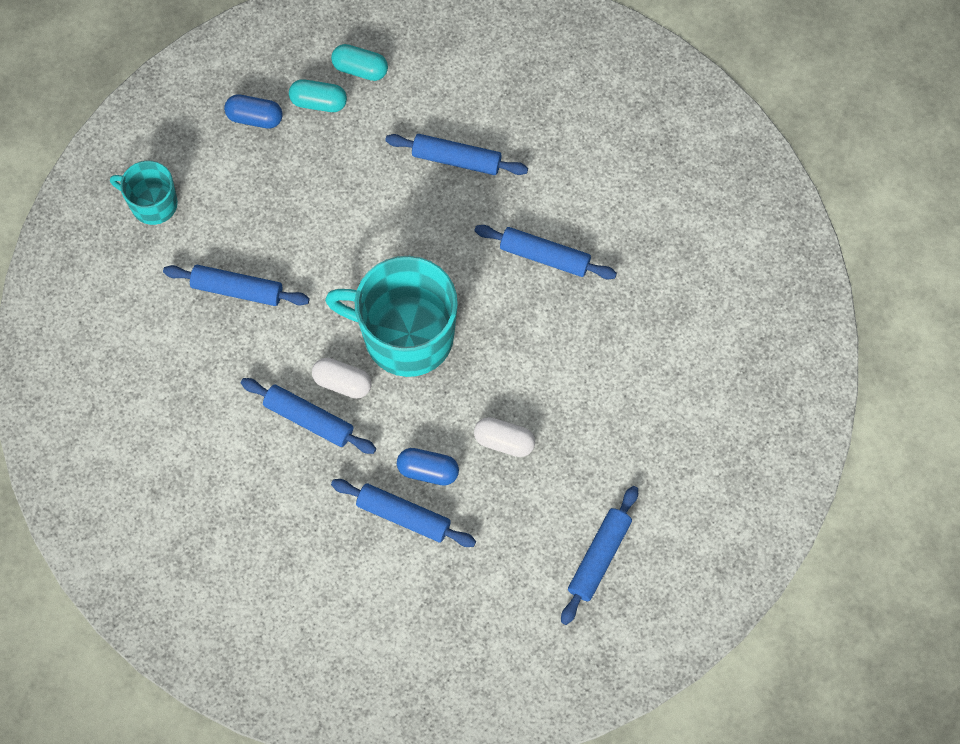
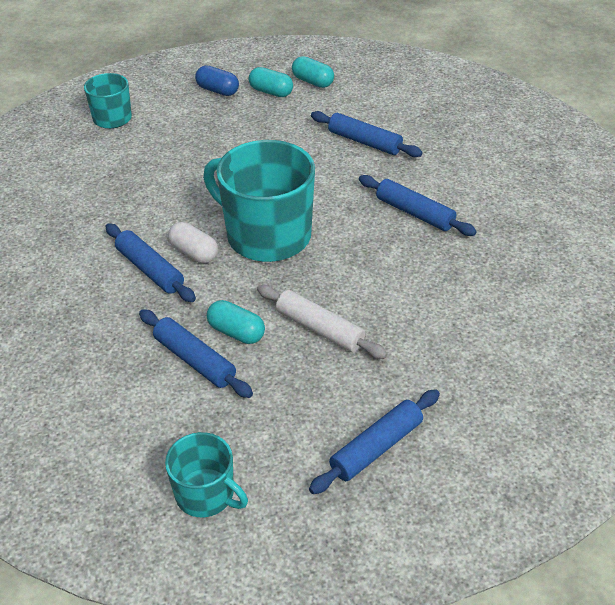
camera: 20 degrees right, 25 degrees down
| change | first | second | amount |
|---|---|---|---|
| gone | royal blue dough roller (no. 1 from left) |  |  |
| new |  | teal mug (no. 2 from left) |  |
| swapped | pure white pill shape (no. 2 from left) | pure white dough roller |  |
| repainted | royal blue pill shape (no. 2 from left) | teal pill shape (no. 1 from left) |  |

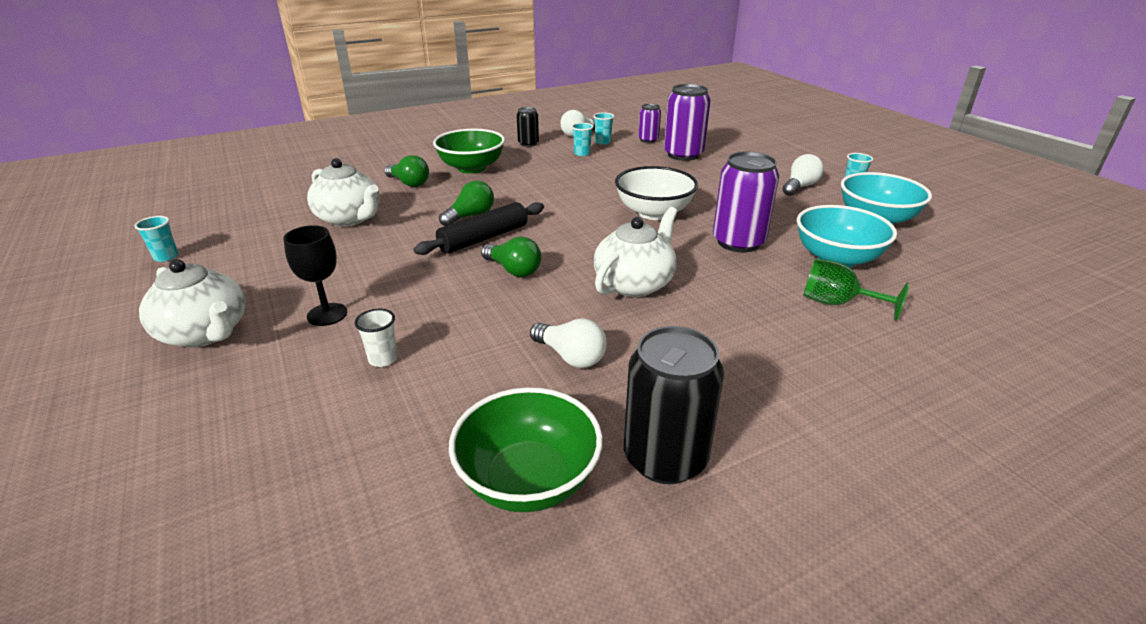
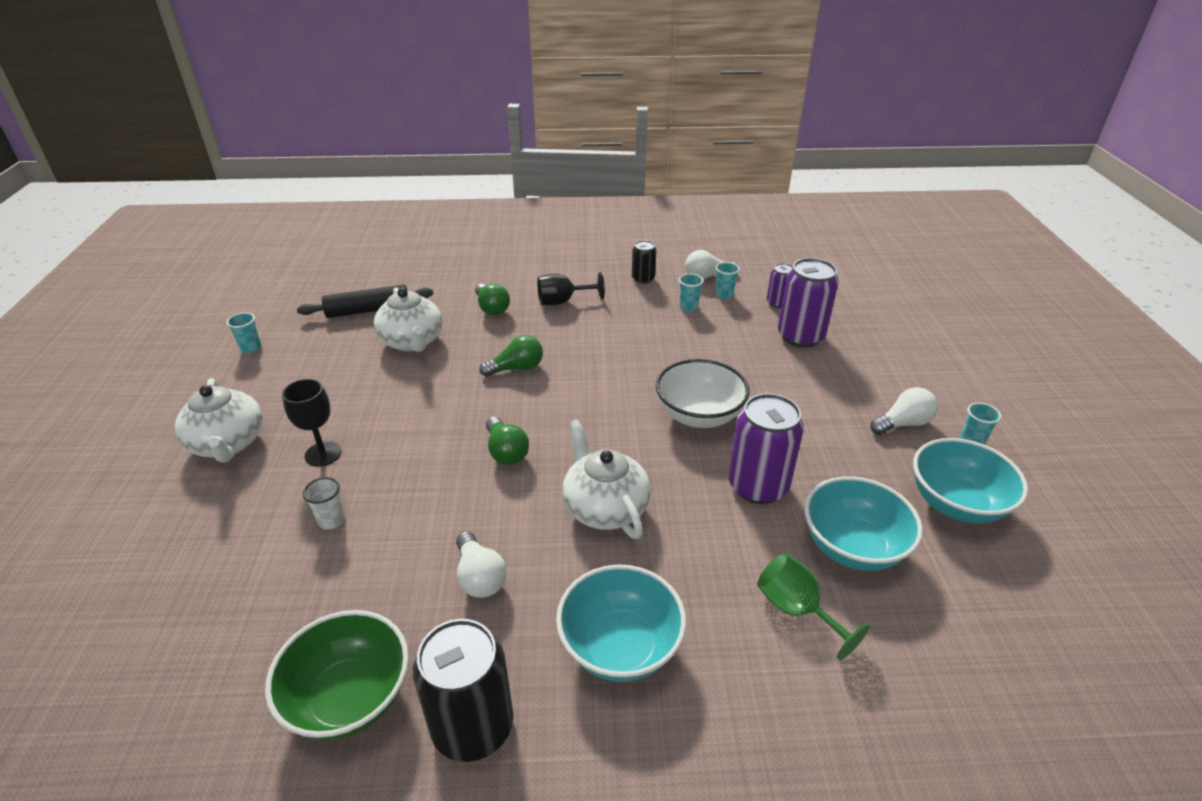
camera: 25 degrees right, 5 degrees up
| change | first | second | amount |
|---|---|---|---|
| new |  | teal deep dish (no. 1 from left) |  |
| shifted | black dough roller |  |  |
| swapped | emerald deep dish (no. 1 from left) | black chalice (no. 2 from left) |  |
| rotated | pure white teapot (no. 3 from left) |  | 90 degrees counterclockwise |

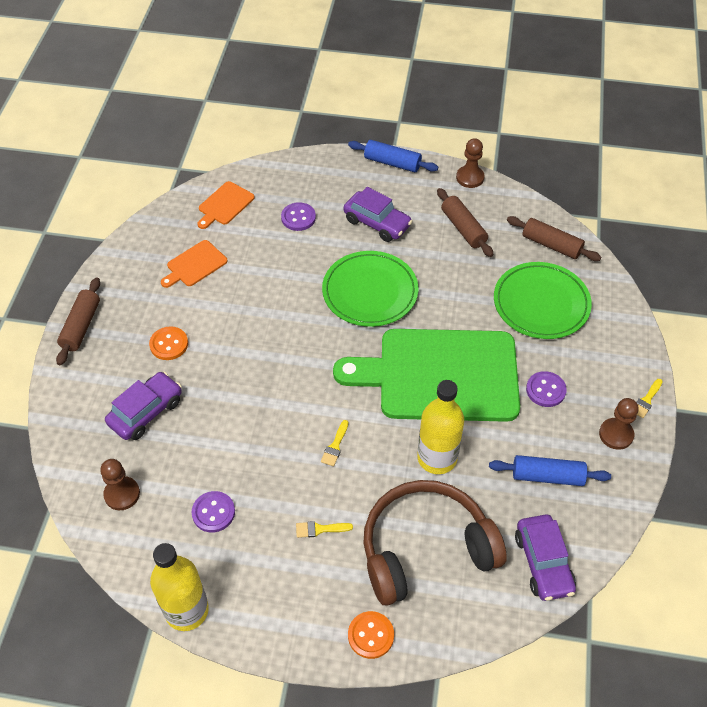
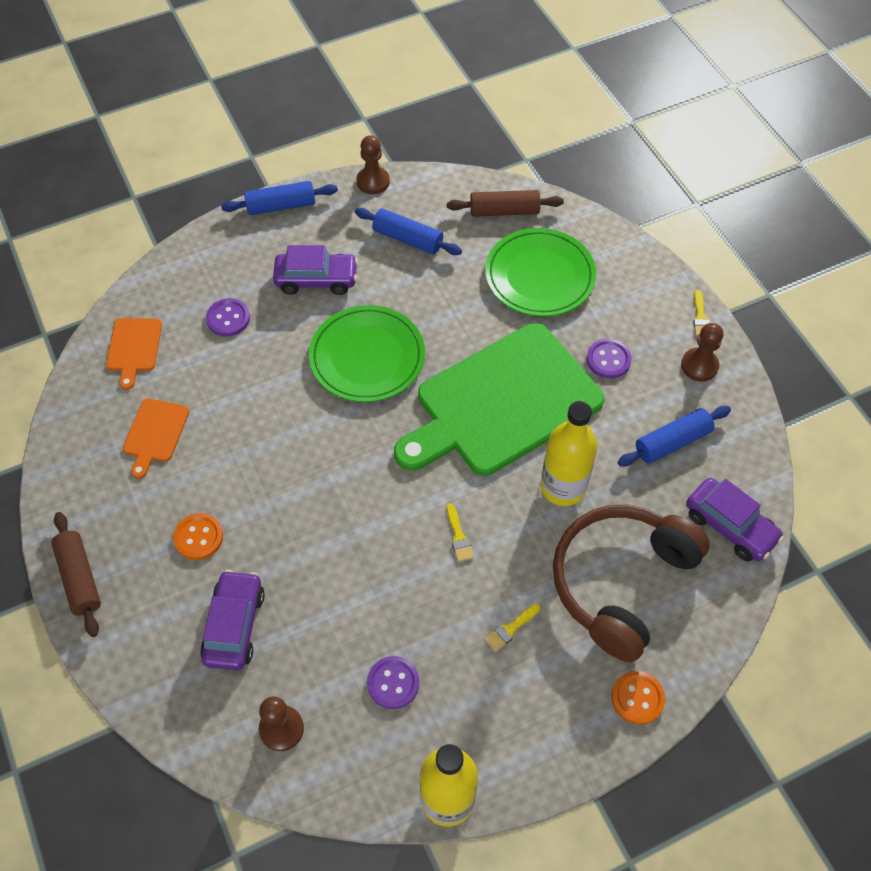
camera: 35 degrees left, 5 degrees up
| change | first | second | amount |
|---|---|---|---|
| repainted | brown dough roller (no. 2 from left) | royal blue dough roller (no. 2 from left) |  |

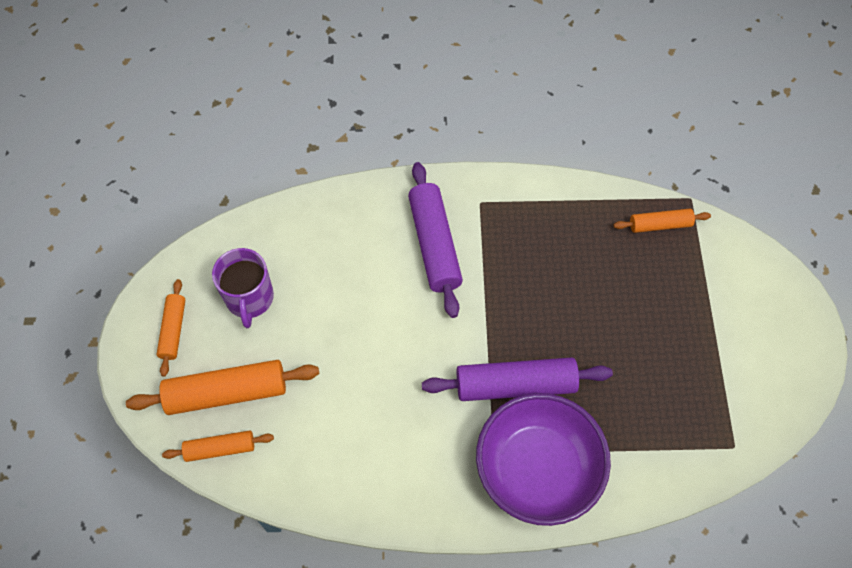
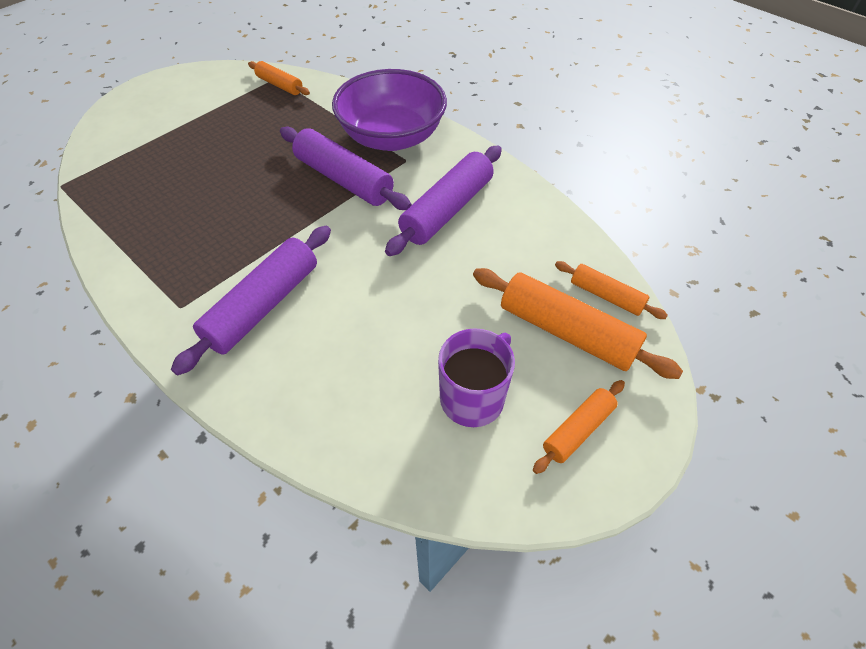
camera: 135 degrees left, 10 degrees down
| change | first | second | amount |
|---|---|---|---|
| new |  | royal purple dough roller (no. 3 from left) |  |
| shifted | bright orange dough roller (no. 4 from left in the first image) | bright orange dough roller (no. 1 from left) |  |

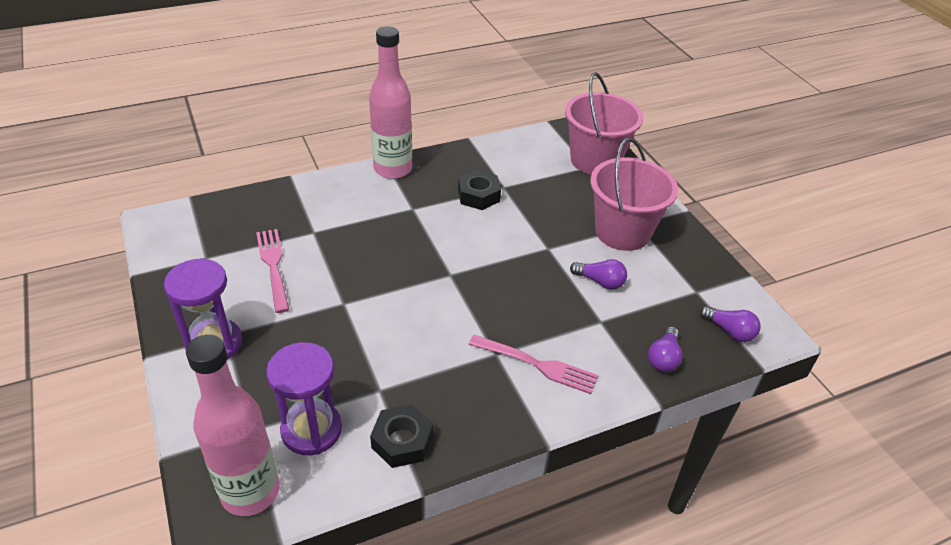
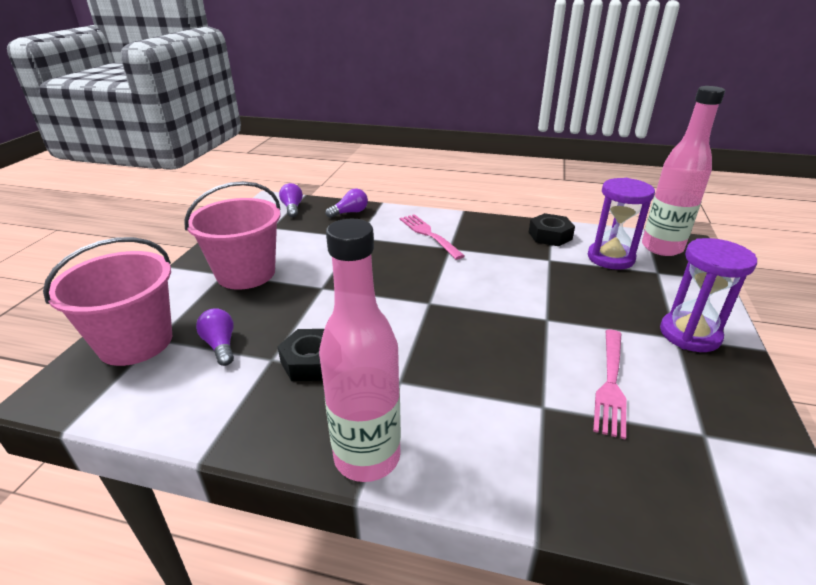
camera: 140 degrees left, 10 degrees down
| change | first | second | amount |
|---|---|---|---|
| shifted | royal purple light bulb (no. 1 from left) |  |  |

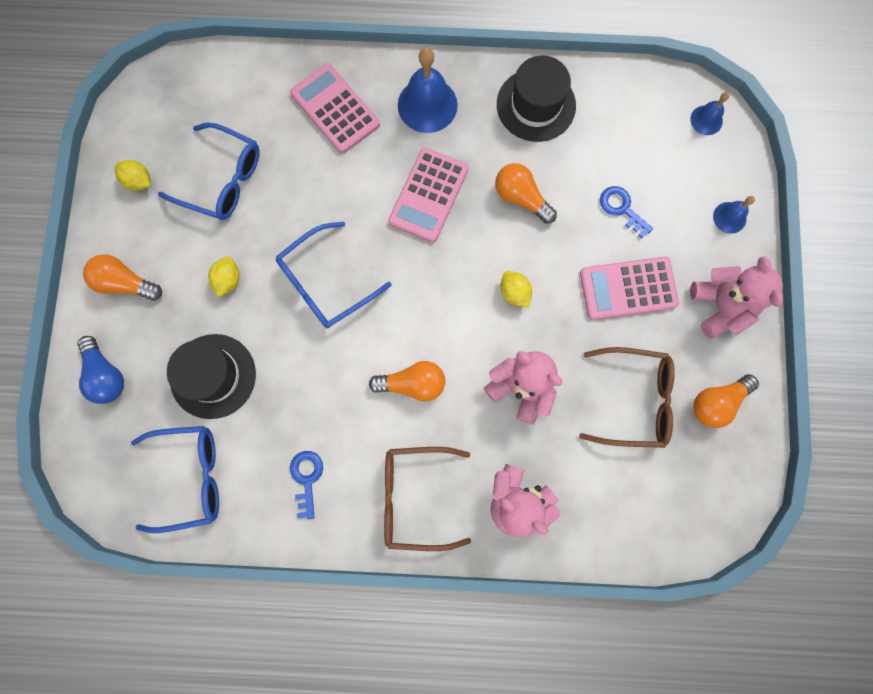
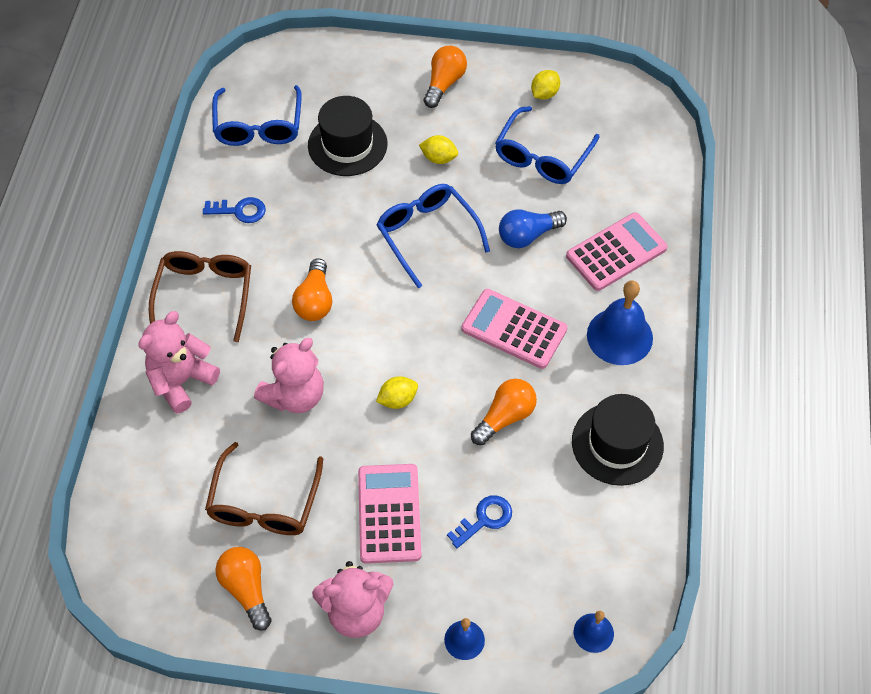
camera: 95 degrees right, 20 degrees down
| change | first | second | amount |
|---|---|---|---|
| shifted | royal blue light bulb |  |  |

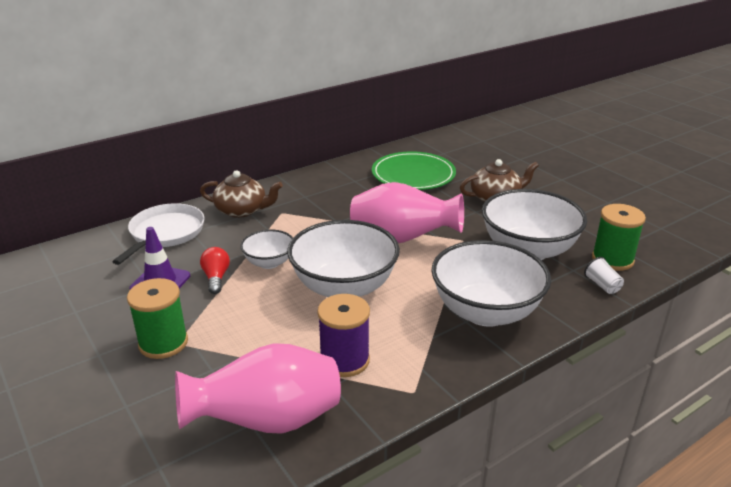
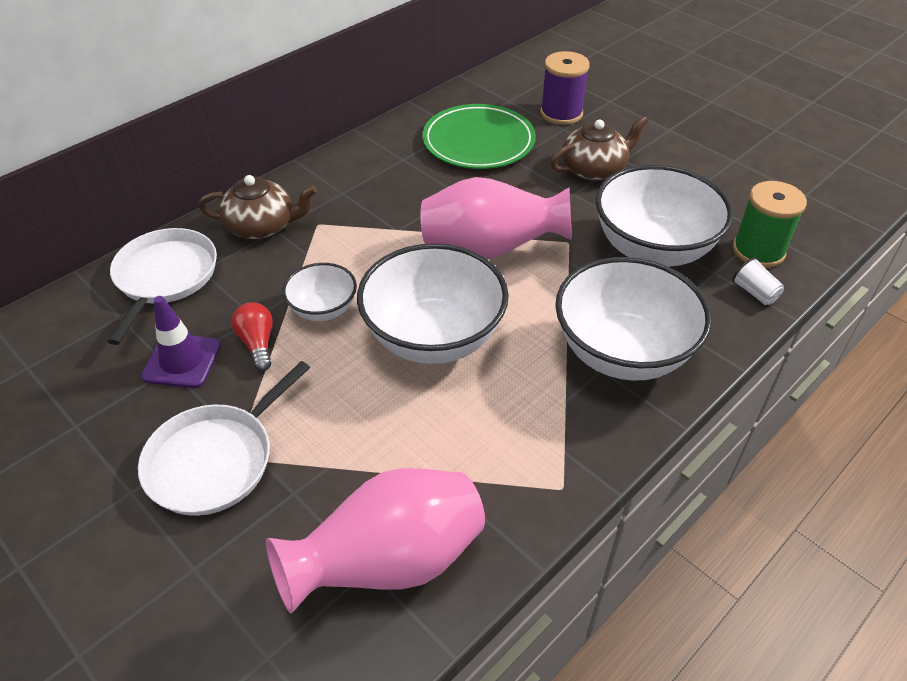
camera: 10 degrees left, 15 degrees up
| change | first | second | amount |
|---|---|---|---|
| shifted | royal purple spool |  |  |
| swapped | emerald spool (no. 1 from left) | pure white frying pan (no. 2 from left) |  |

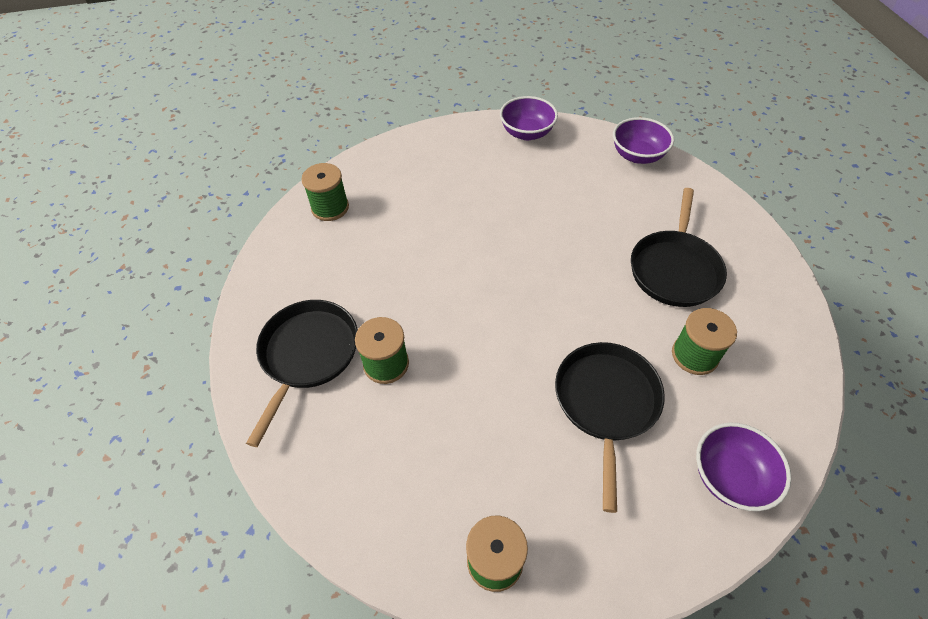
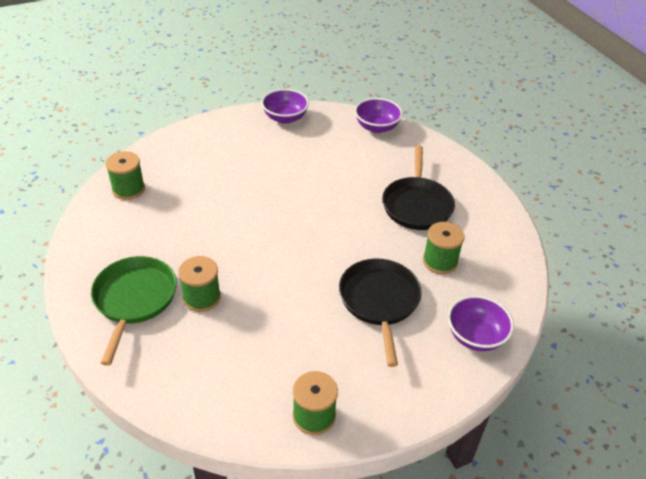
camera: 15 degrees left, 10 degrees down
| change | first | second | amount |
|---|---|---|---|
| repainted | black frying pan (no. 1 from left) | emerald frying pan |  |

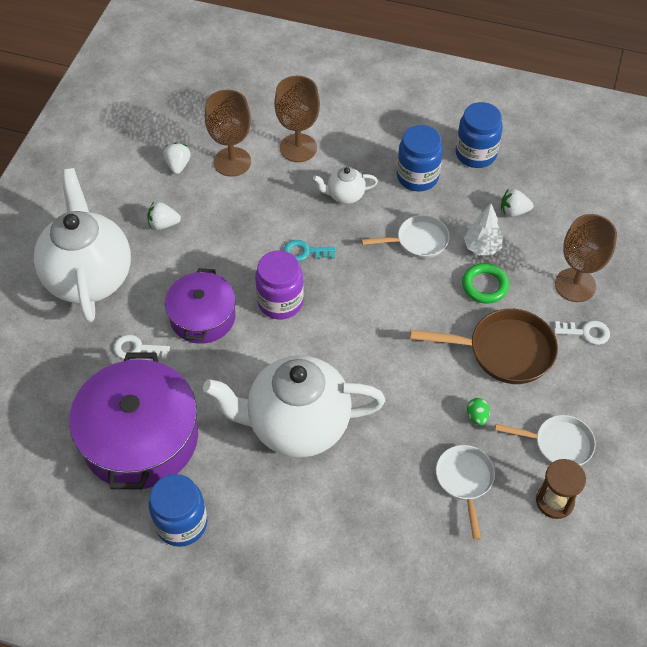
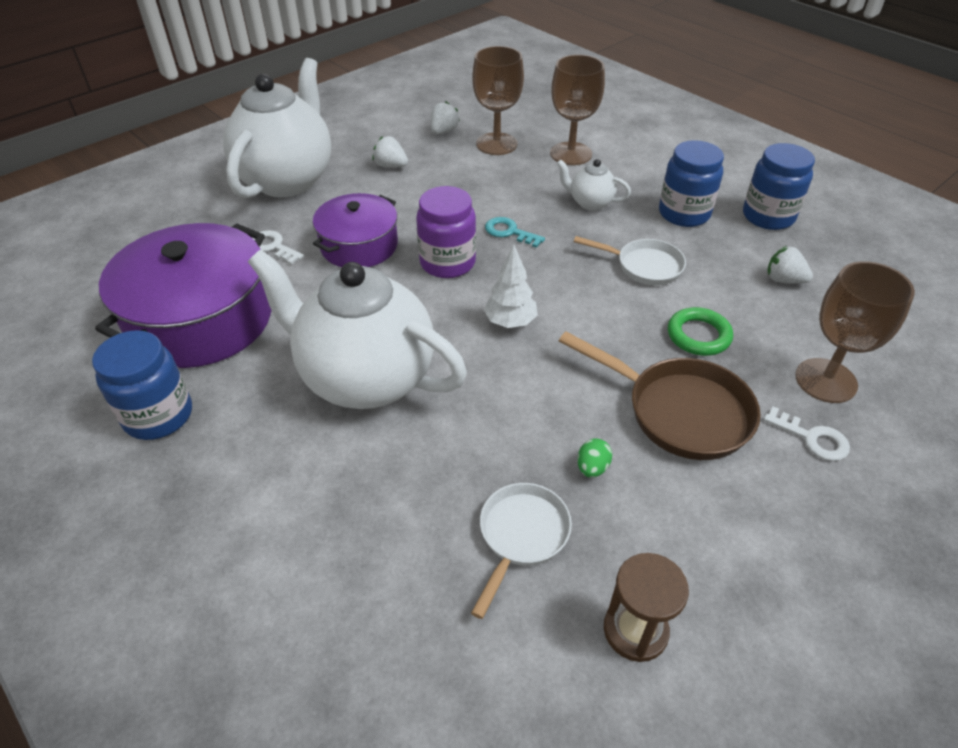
camera: 30 degrees right, 10 degrees down
| change | first | second | amount |
|---|---|---|---|
| gone | pure white frying pan (no. 3 from left) |  |  |
| shifted | pure white toy tree |  |  |

